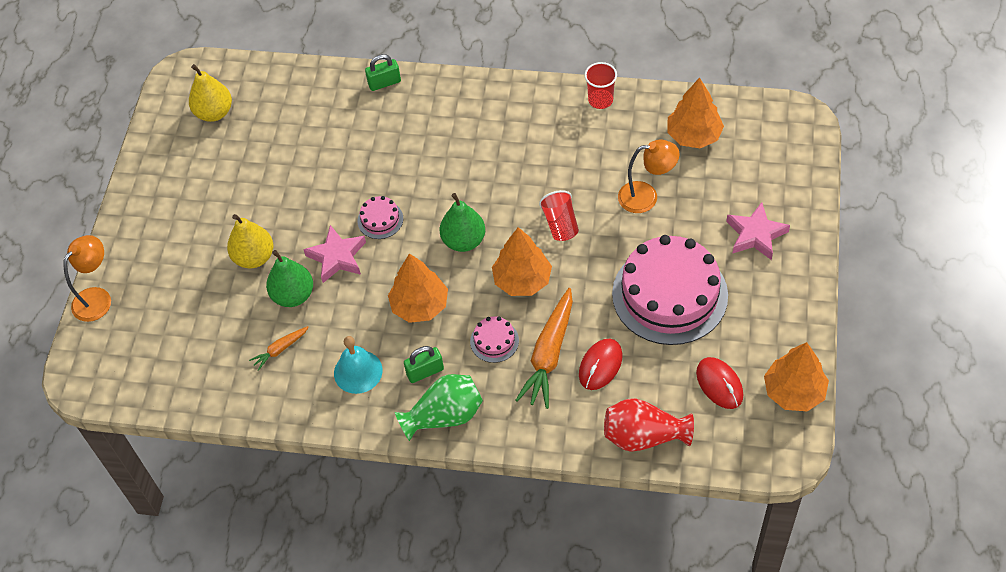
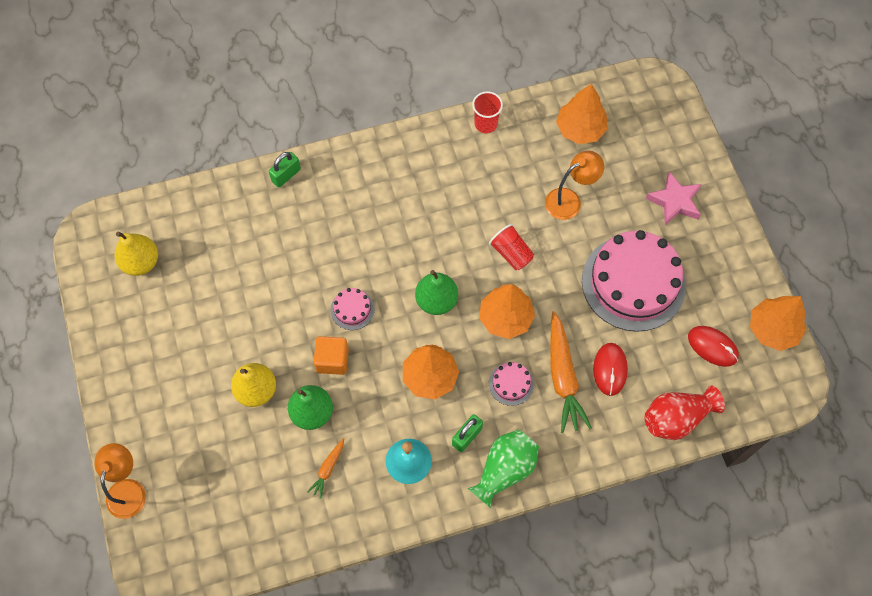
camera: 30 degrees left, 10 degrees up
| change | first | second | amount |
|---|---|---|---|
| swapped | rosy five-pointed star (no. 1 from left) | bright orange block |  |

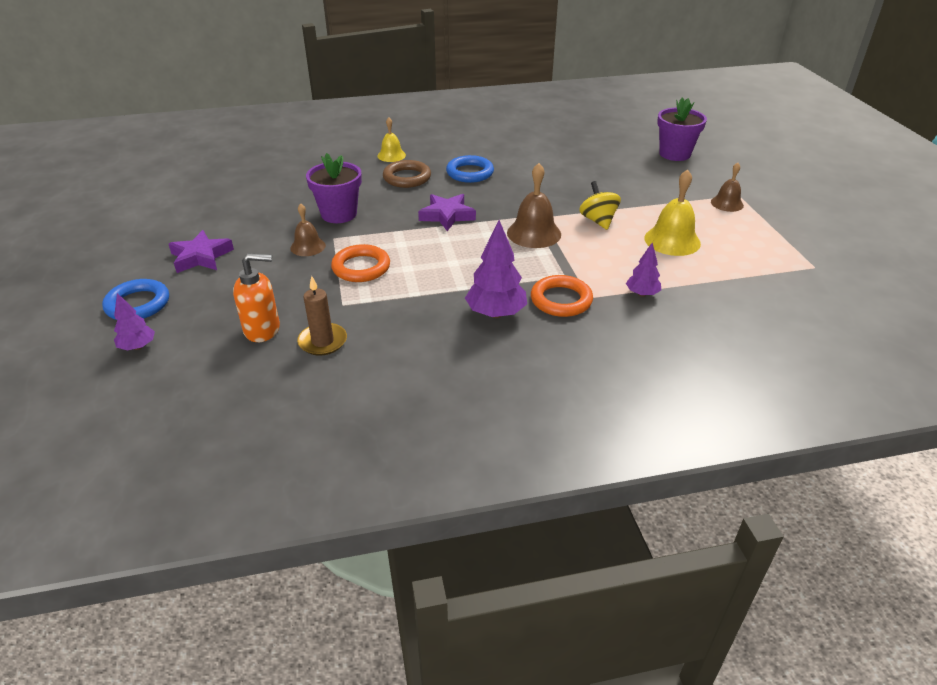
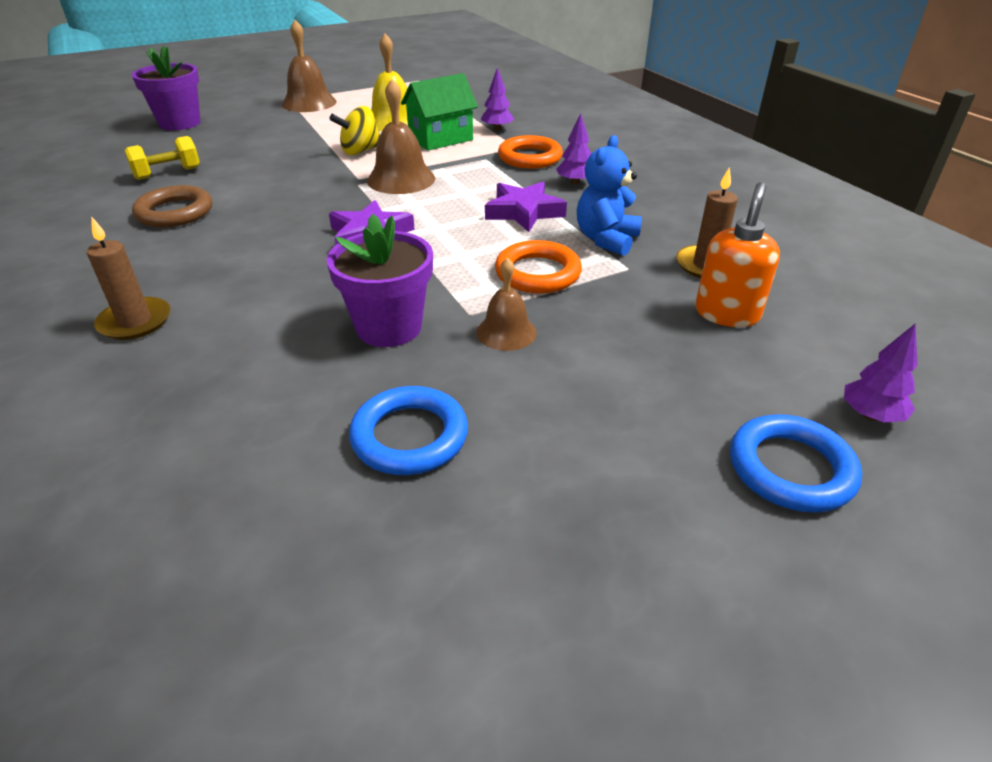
camera: 105 degrees left, 0 degrees up
| change | first | second | amount |
|---|---|---|---|
| new |  | bright yellow free weight |  |
| new |  | emerald toy house |  |
| new |  | royal blue stuffed bear |  |
| shifted | royal purple five-pointed star (no. 1 from left in the first image) | royal purple five-pointed star (no. 2 from left) |  |
| shifted | brown ring |  |  |
| shifted | royal blue ring (no. 2 from left in the first image) | royal blue ring (no. 1 from left) |  |
| swapped | bright yellow bell (no. 1 from left) | brown wax candle (no. 1 from left) |  |
| rotated | bright orange soap dispenser |  | 45 degrees clockwise |
| scaled | royal purple toy tree (no. 2 from left) |  | x0.59 |
| scaled | brown bell (no. 3 from left in the first image) | brown bell (no. 1 from left) | x1.61 |

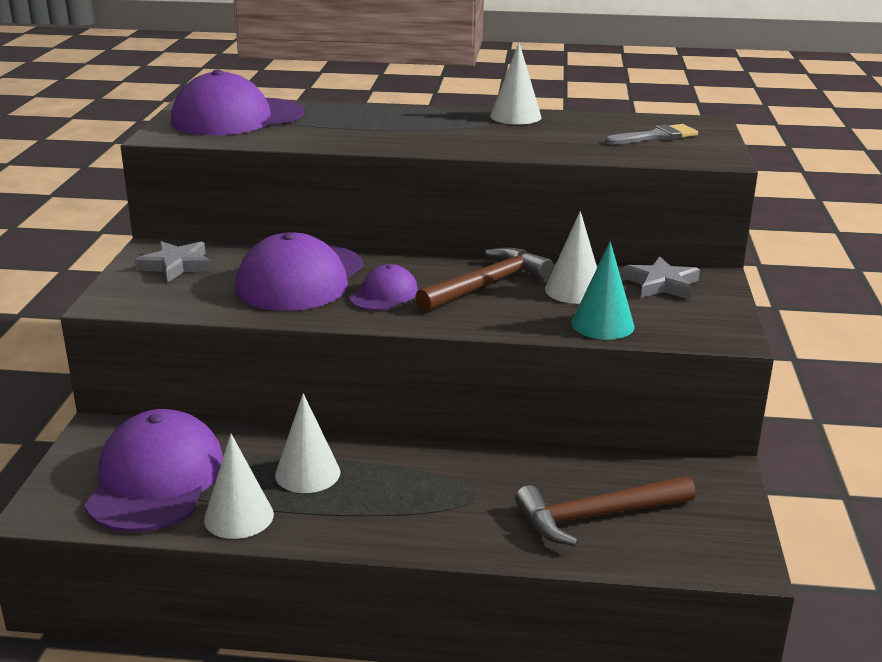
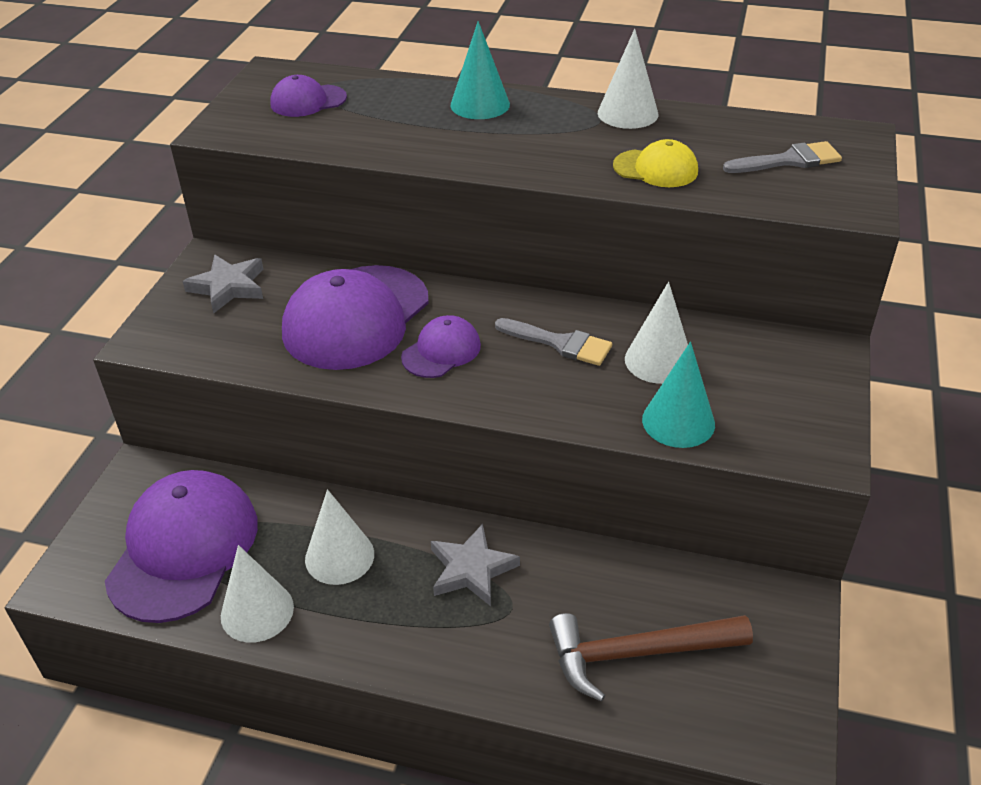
camera: 10 degrees right, 15 degrees up
| change | first | second | amount |
|---|---|---|---|
| new |  | teal cone (no. 1 from left) |  |
| new |  | bright yellow baseball cap |  |
| shifted | ash-grey five-pointed star (no. 2 from left) |  |  |
| swapped | brown claw hammer (no. 1 from left) | ash-grey brush (no. 1 from left) |  |
| scaled | royal purple baseball cap (no. 2 from left) |  | x0.50 |

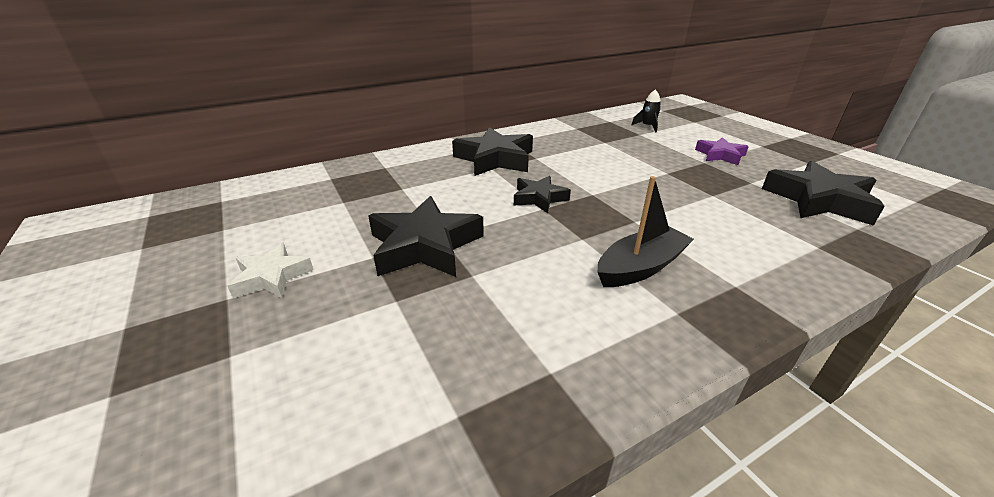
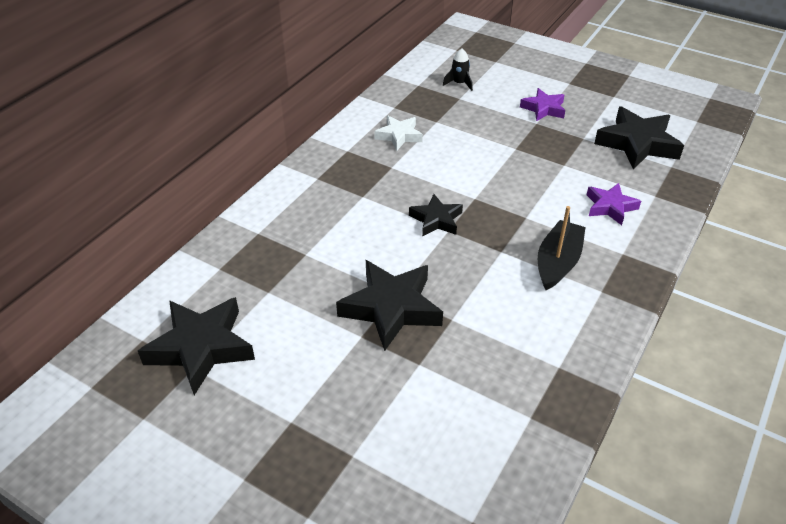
camera: 30 degrees left, 10 degrees up
| change | first | second | amount |
|---|---|---|---|
| new |  | royal purple five-pointed star (no. 2 from left) |  |
| shifted | pure white five-pointed star |  |  |
| shifted | black five-pointed star (no. 2 from left in the first image) | black five-pointed star (no. 1 from left) |  |

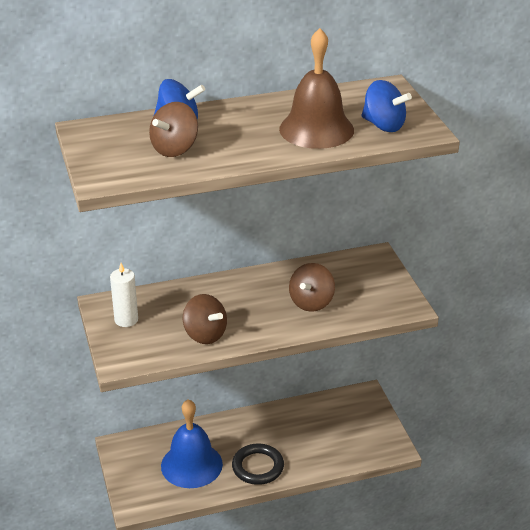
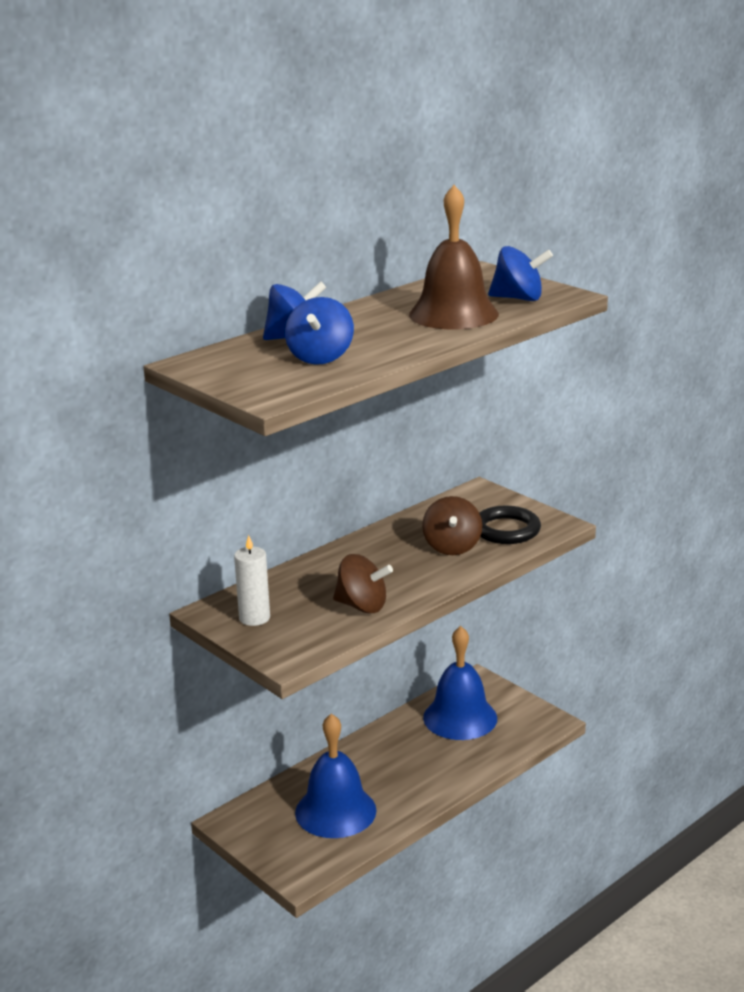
camera: 25 degrees left, 10 degrees down
| change | first | second | amount |
|---|---|---|---|
| new |  | royal blue bell (no. 2 from left) |  |
| shifted | black ring |  |  |
| repainted | brown spinning top (no. 1 from left) | royal blue spinning top (no. 2 from left) |  |

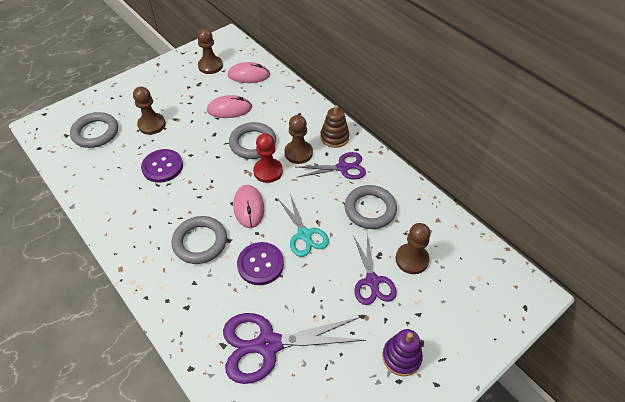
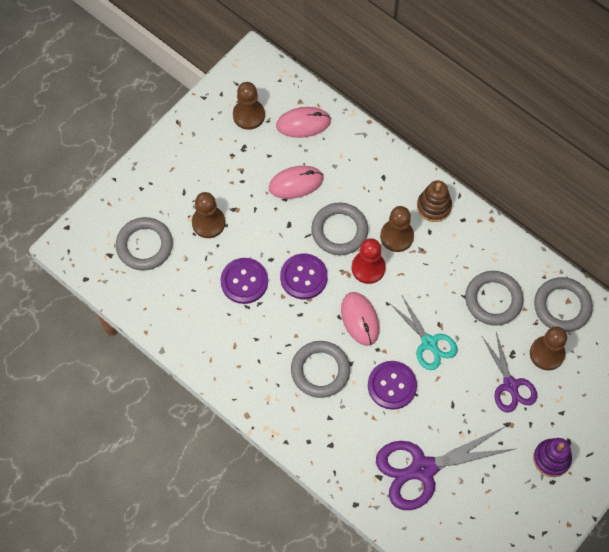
camera: 10 degrees left, 15 degrees up
| change | first | second | amount |
|---|---|---|---|
| gone | royal purple pair of scissors (no. 2 from left) |  |  |
| new |  | royal purple button (no. 2 from left) |  |
| new |  | ash-grey ring (no. 5 from left) |  |

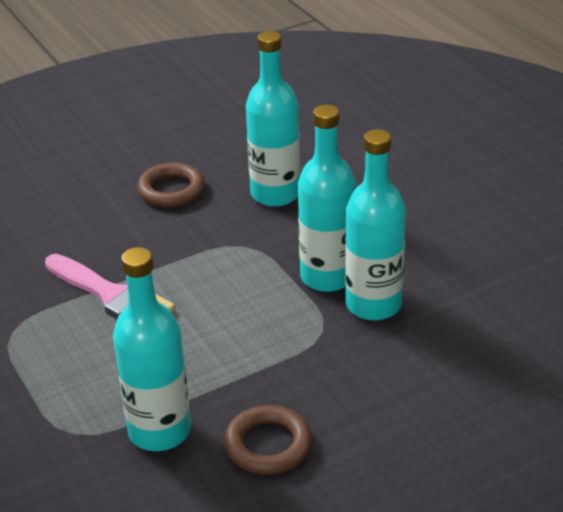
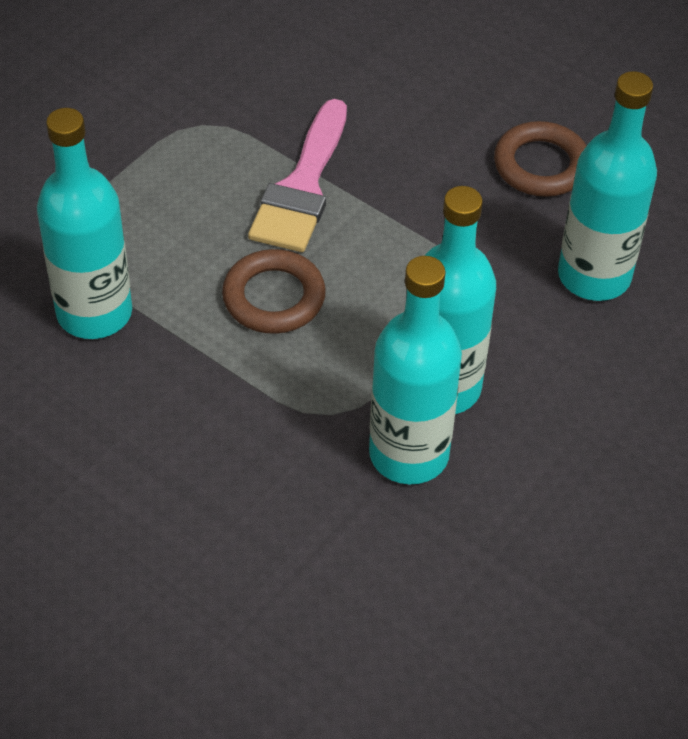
camera: 65 degrees right, 15 degrees up
| change | first | second | amount |
|---|---|---|---|
| shifted | brown ring (no. 2 from left in the first image) | brown ring (no. 1 from left) |  |

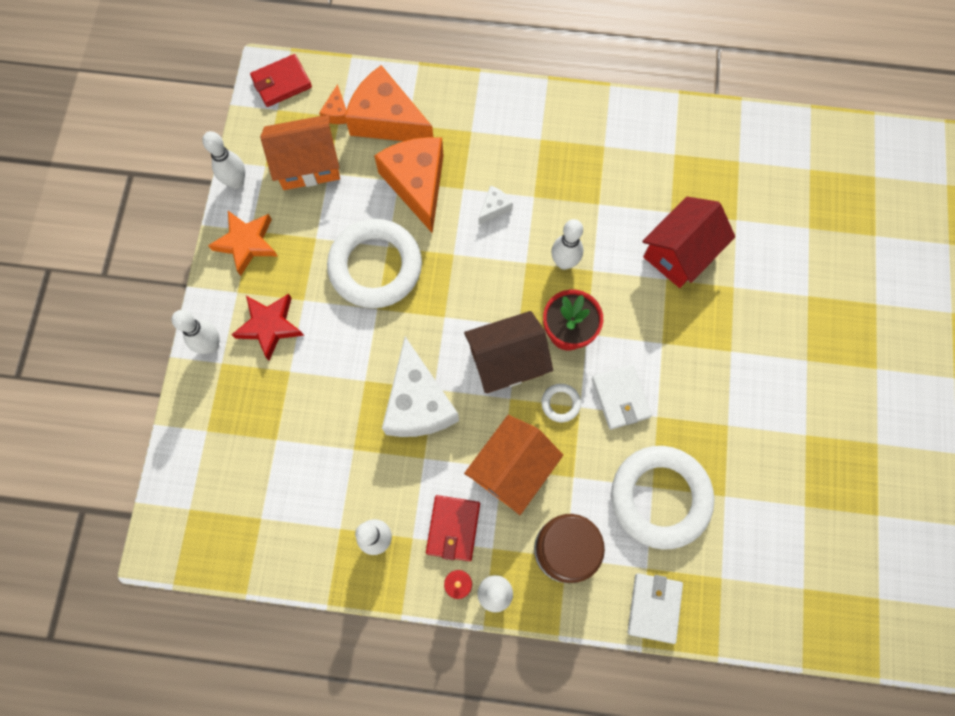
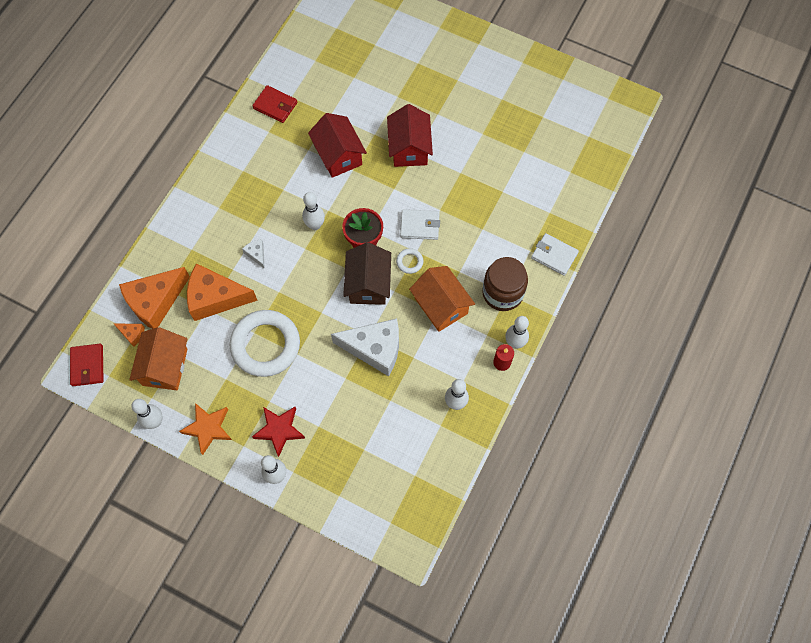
camera: 70 degrees left, 5 degrees down
| change | first | second | amount |
|---|---|---|---|
| gone | pure white ring (no. 3 from left) |  |  |
| new |  | crimson toy house (no. 2 from left) |  |
| shifted | crimson billfold (no. 2 from left) |  |  |

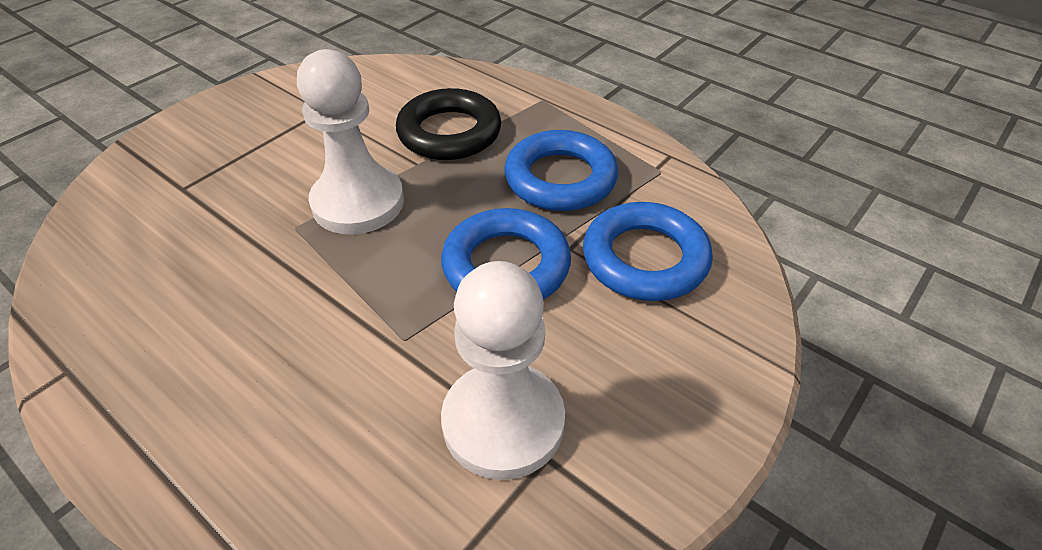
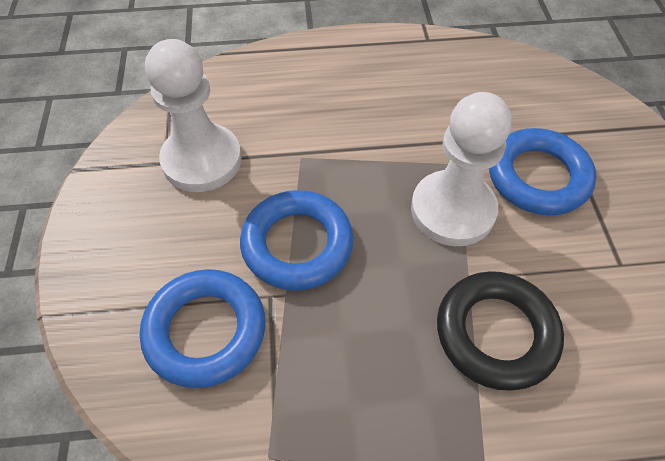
camera: 135 degrees right, 10 degrees up
| change | first | second | amount |
|---|---|---|---|
| shifted | royal blue ring (no. 2 from left in the first image) | royal blue ring (no. 3 from left) |  |

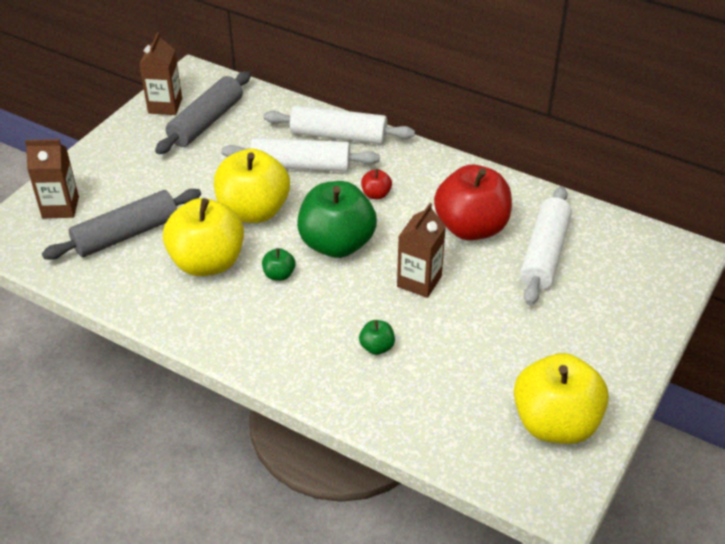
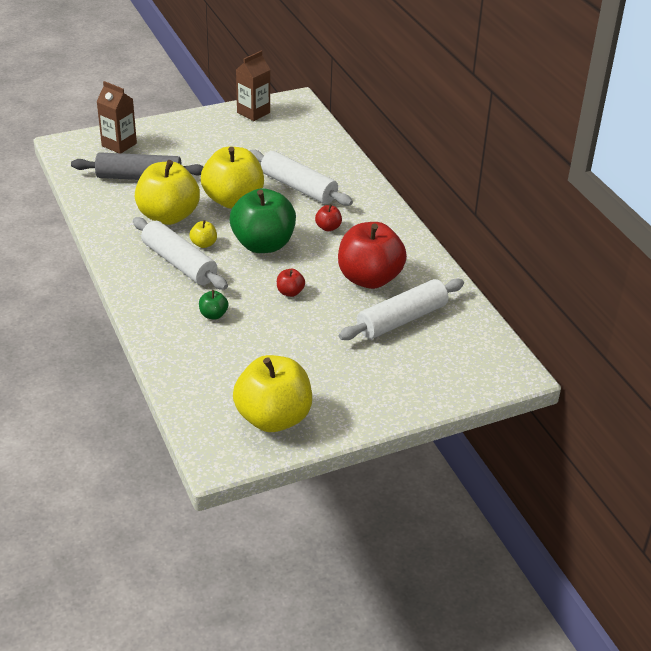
camera: 35 degrees right, 5 degrees down
| change | first | second | amount |
|---|---|---|---|
| gone | ash-grey dough roller (no. 2 from left) |  |  |
| shifted | pure white dough roller (no. 2 from left in the first image) | pure white dough roller (no. 1 from left) |  |
| swapped | brown juice carton (no. 3 from left) | crimson apple (no. 1 from left) |  |
| repainted | emerald apple (no. 1 from left) | bright yellow apple (no. 2 from left) |  |

